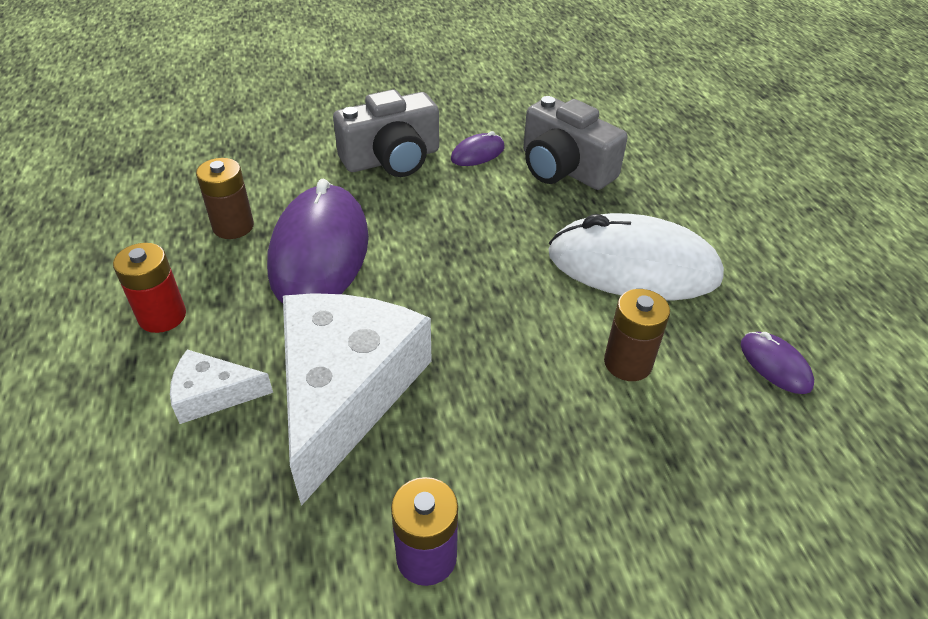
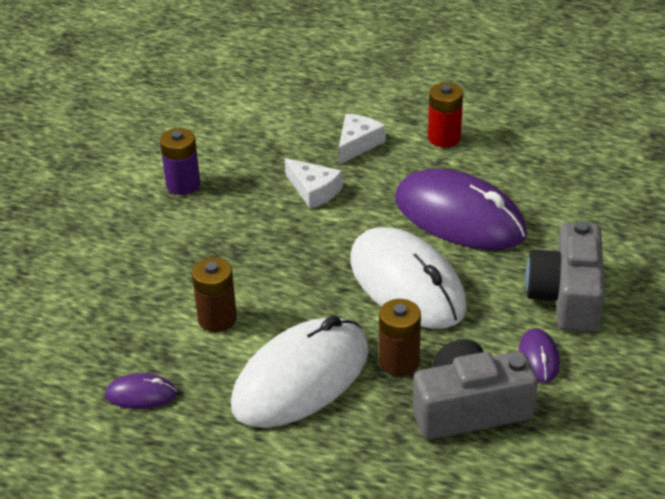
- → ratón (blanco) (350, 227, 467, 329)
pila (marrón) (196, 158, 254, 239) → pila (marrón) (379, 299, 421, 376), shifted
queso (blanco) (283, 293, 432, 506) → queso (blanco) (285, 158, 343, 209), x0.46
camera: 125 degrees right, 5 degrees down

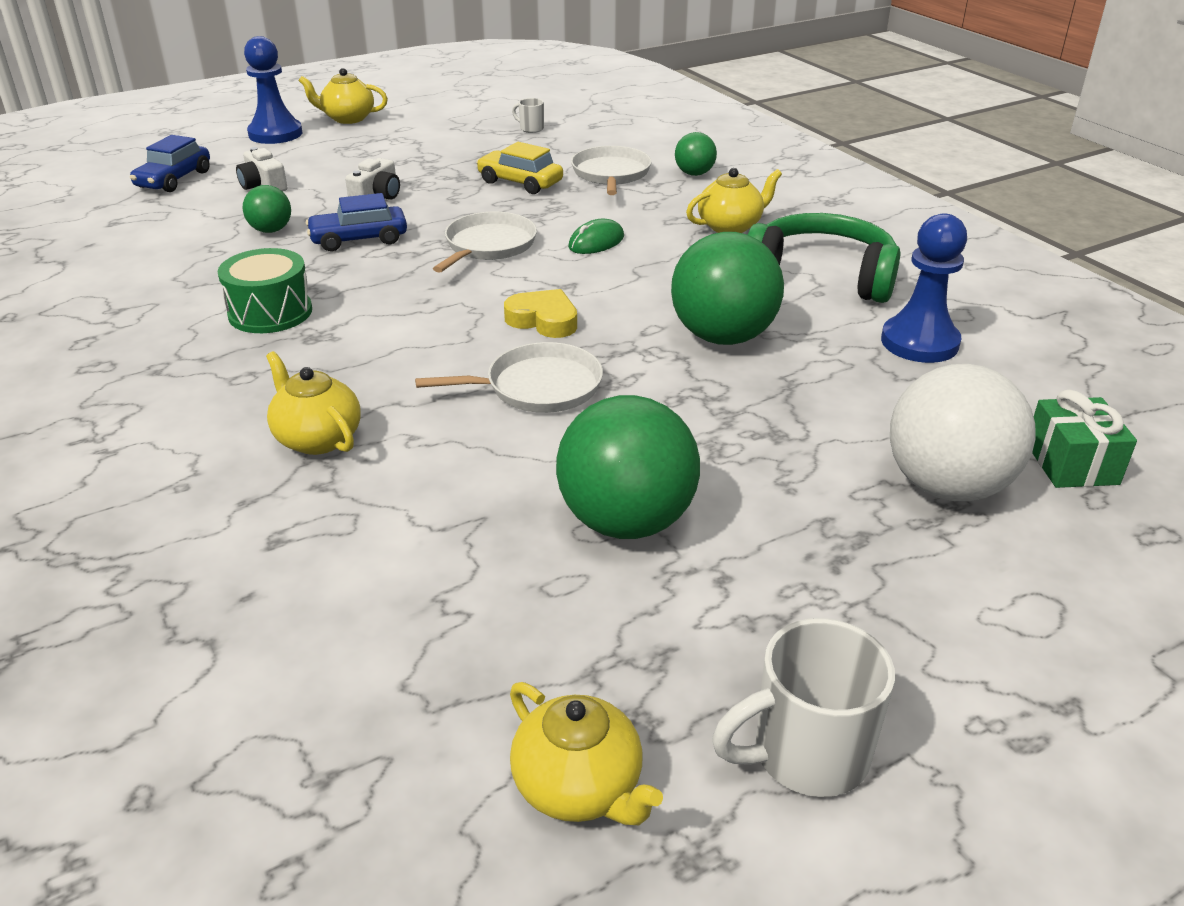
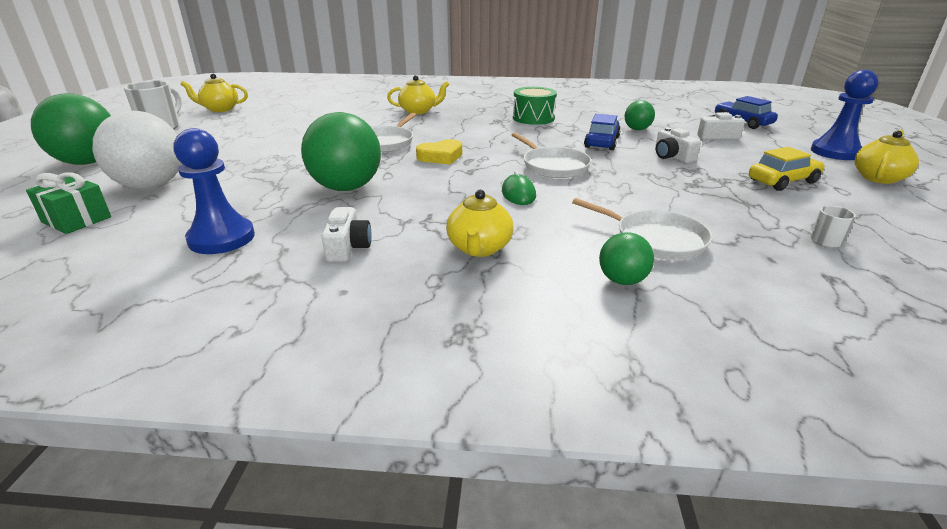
coche (amarillo) (476, 142, 563, 194) → coche (amarillo) (749, 147, 825, 191), shifted
pelota (verde) (556, 395, 700, 539) → pelota (verde) (31, 93, 111, 165), shifted
auriculares (verde) (748, 213, 901, 303) → cámara (blanco) (322, 207, 372, 262)
camera: 125 degrees right, 5 degrees down

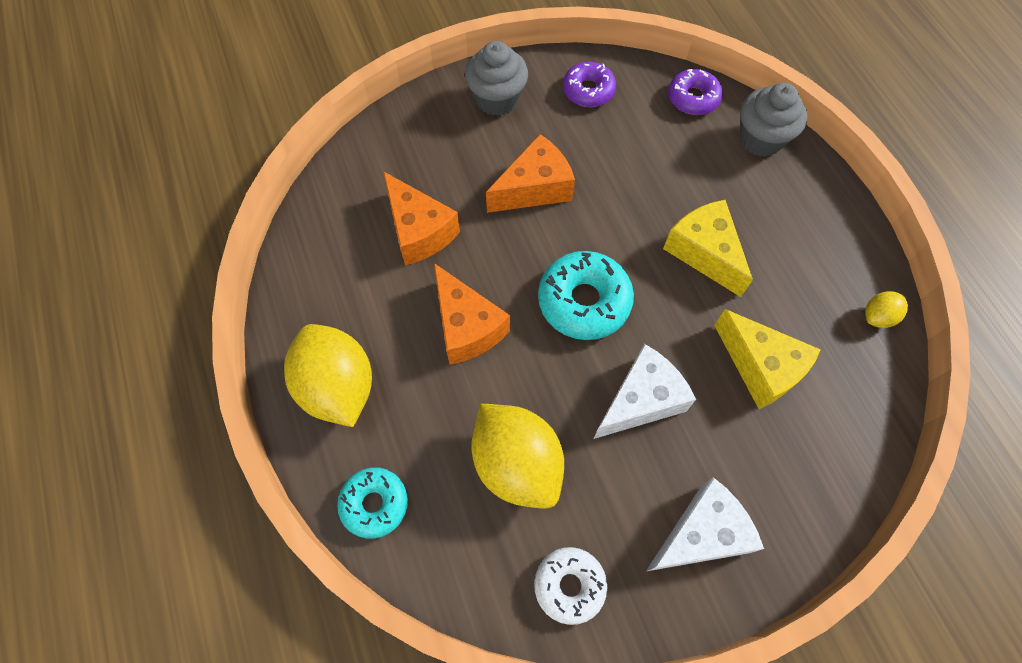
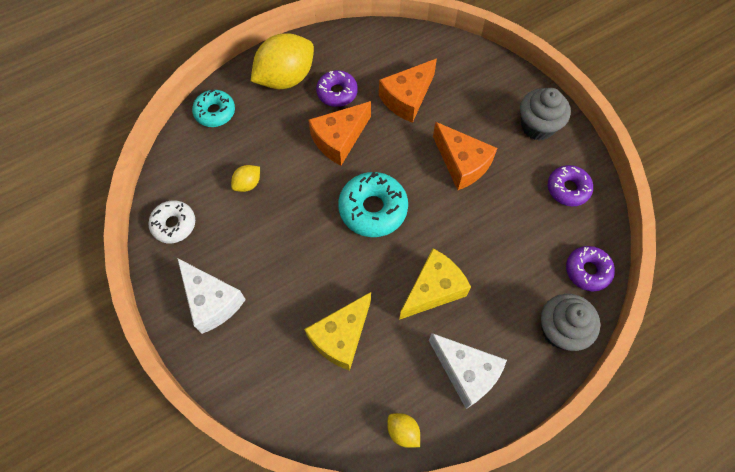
- → rosquilla (morado) (316, 70, 358, 107)
queso (blanco) (594, 344, 696, 439) → queso (blanco) (429, 333, 507, 409), shifted
limón (amarillo) (471, 404, 564, 509) → limón (amarillo) (231, 165, 260, 192), x0.45
camera: 80 degrees right, 0 degrees up

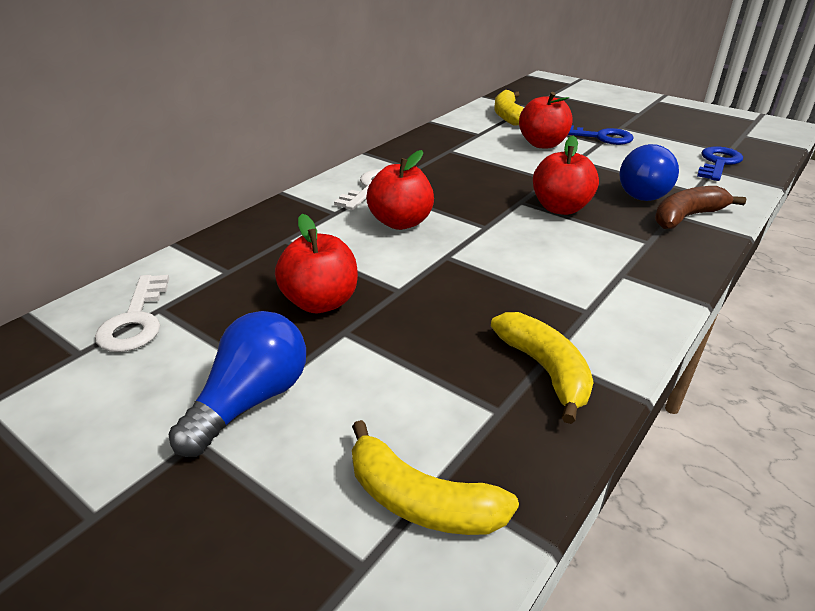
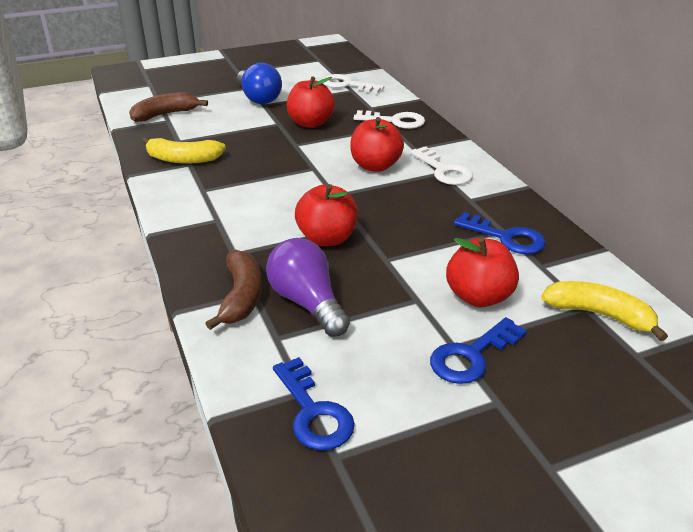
- → llave (blanco) (354, 110, 425, 129)
- → llave (azul) (454, 212, 546, 254)
plátano (amarillo) (352, 420, 519, 535) → plátano (marrón) (129, 92, 208, 122)
bombilla (azul) (619, 144, 679, 201) → bombilla (morado) (266, 238, 350, 337)
camera: 120 degrees right, 0 degrees up

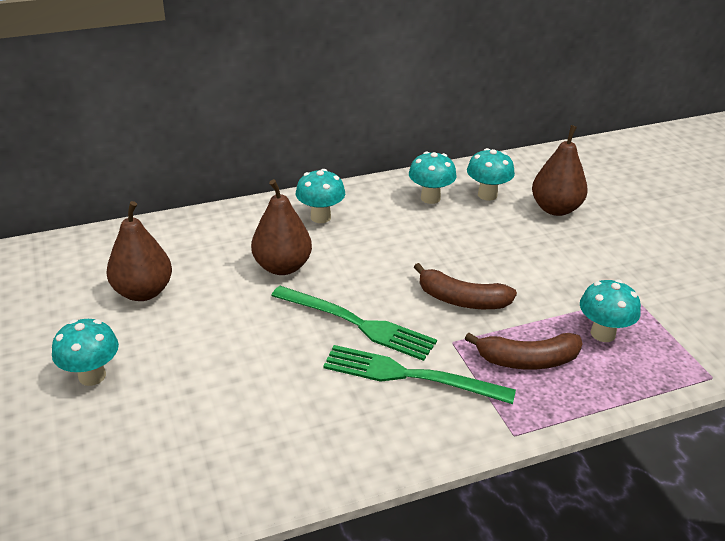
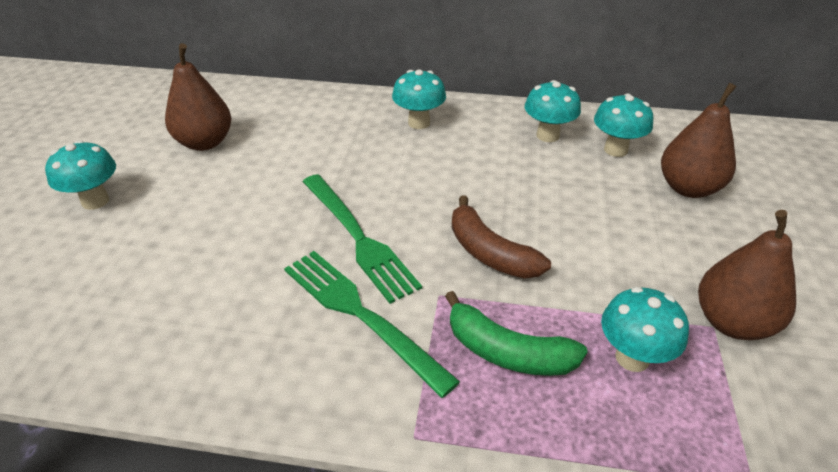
pera (marrón) (251, 179, 312, 275) → pera (marrón) (698, 210, 796, 340), shifted
plátano (marrón) (465, 333, 583, 370) → plátano (verde) (445, 291, 588, 376)
camera: 30 degrees right, 5 degrees up

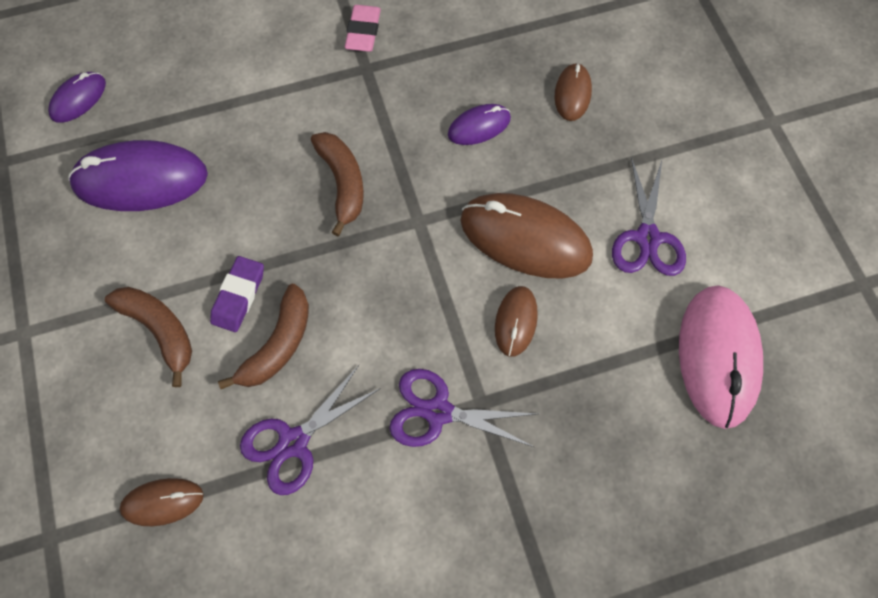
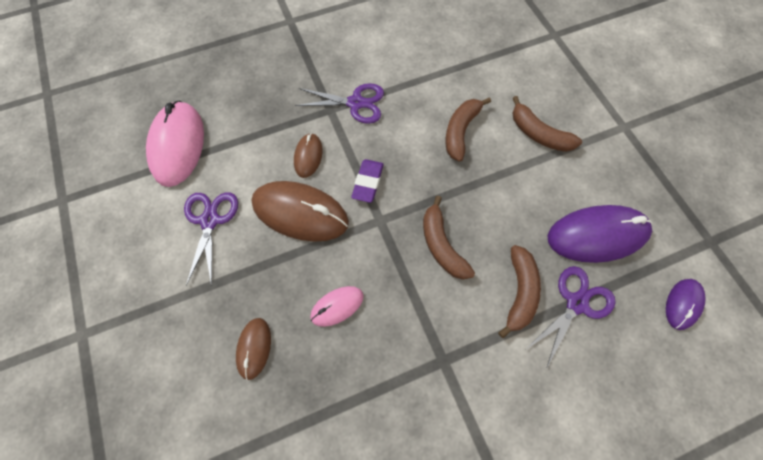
ratón (marrón) (120, 478, 203, 526) → -
goma de borrar (rosa) (345, 5, 381, 52) → -
- → plátano (marrón) (498, 245, 541, 338)
goma de borrar (morado) (210, 256, 264, 332) → goma de borrar (morado) (351, 159, 384, 203), shifted
tijeras (morado) (240, 365, 381, 495) → tijeras (morado) (525, 266, 616, 369), shifted
ratón (morado) (448, 104, 511, 145) → ratón (rosa) (310, 286, 364, 327)
camera: 175 degrees right, 0 degrees up

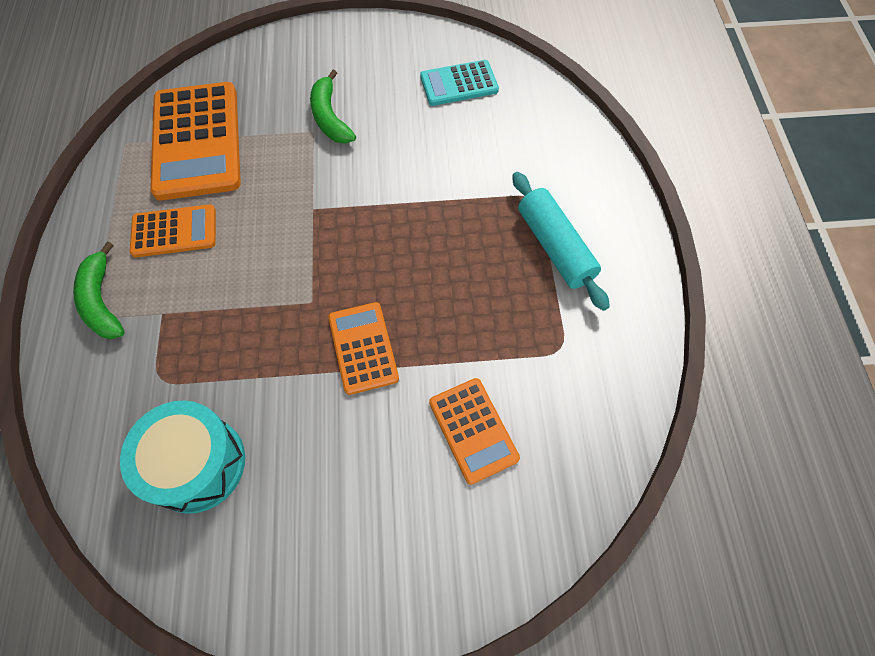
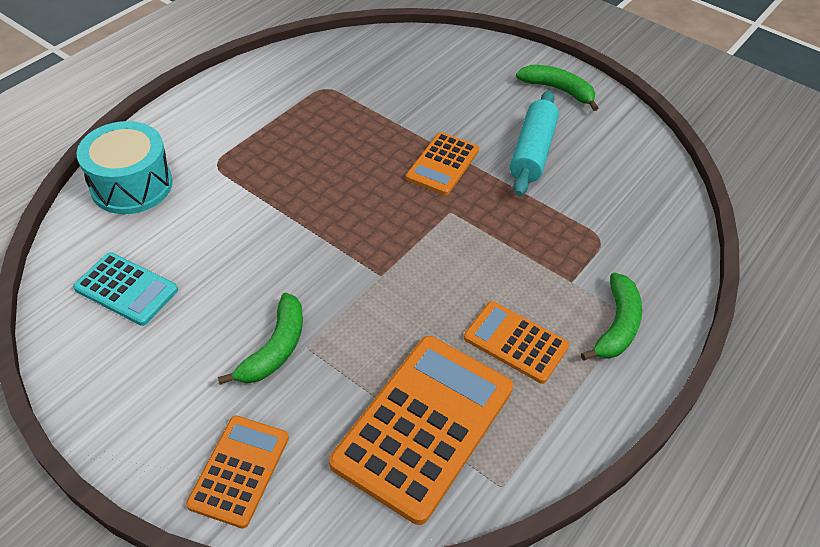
- → plátano (verde) (516, 65, 598, 111)
tambor (turquesa) (120, 401, 245, 514) → tambor (turquesa) (77, 121, 173, 214), shifted
calculadora (naranja) (429, 378, 520, 485) → calculadora (naranja) (186, 416, 289, 528), shifted
rodillo (turquesa) (512, 172, 610, 311) → rodillo (turquesa) (510, 90, 559, 196), shifted
camera: 140 degrees left, 15 degrees down

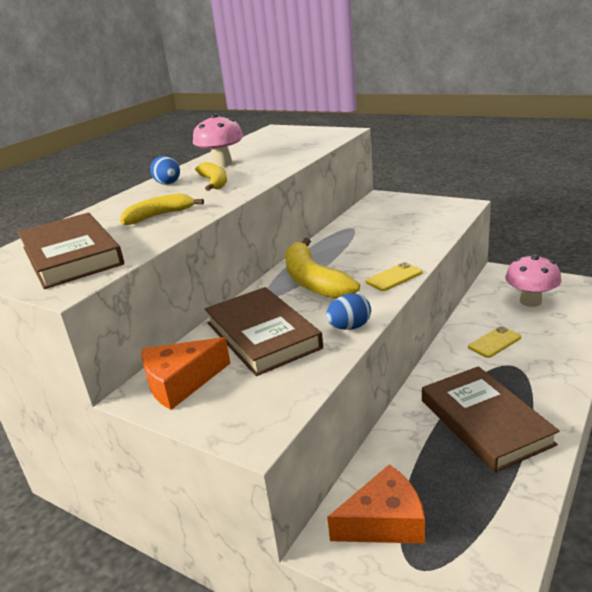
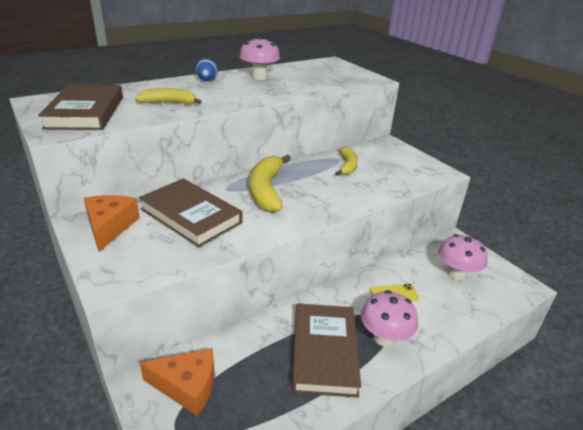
huevo (azul) (326, 293, 371, 330) → -
móvil (amarillo) (365, 262, 423, 291) → -
- → seta (rosa) (361, 290, 418, 347)
plátano (amarillo) (195, 162, 227, 191) → plátano (amarillo) (335, 146, 358, 176), shifted
queso (naranja) (141, 337, 230, 410) → queso (naranja) (84, 195, 140, 252), 90 degrees clockwise
libro (marrón) (205, 287, 323, 376) → libro (marrón) (139, 178, 242, 248), 45 degrees counterclockwise
camera: 20 degrees right, 5 degrees up

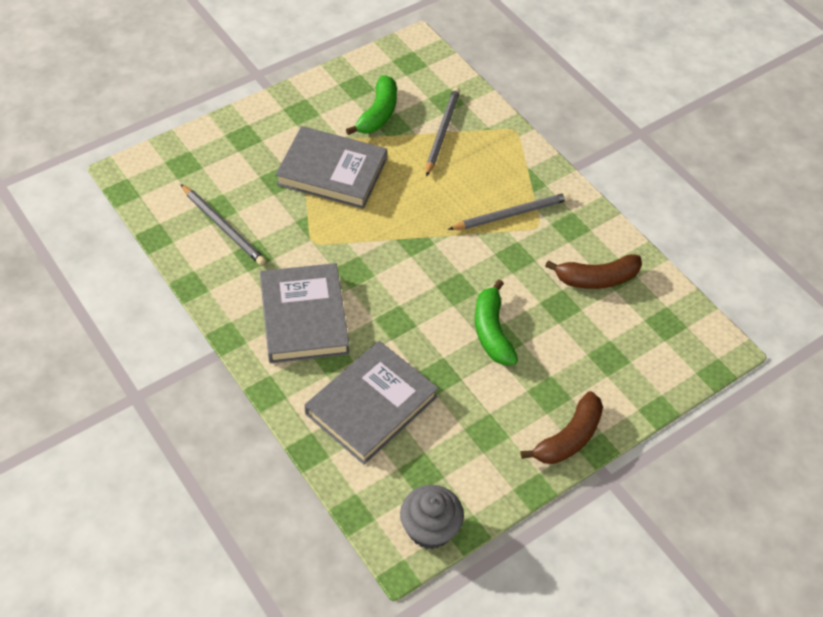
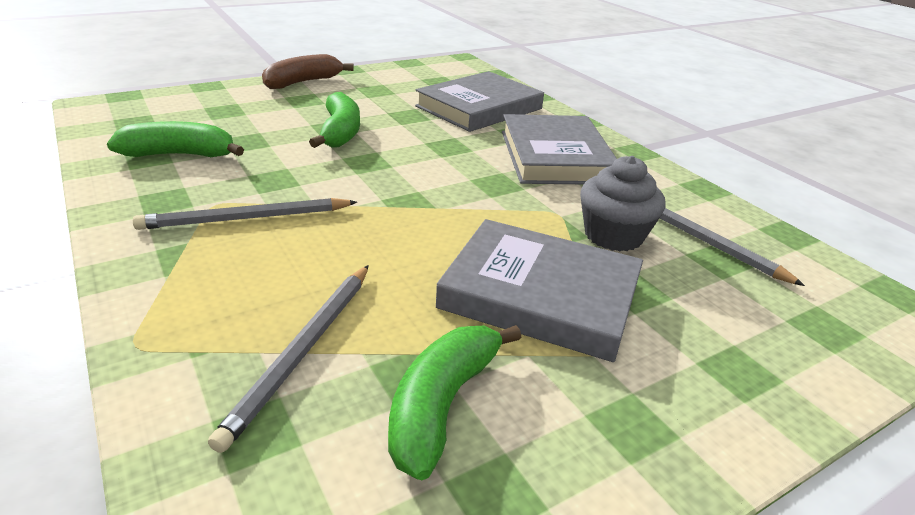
magdalena (gris) (400, 485, 464, 549) → magdalena (gris) (580, 156, 666, 251), shifted
plátano (marrón) (545, 254, 642, 289) → plátano (verde) (107, 121, 244, 157)
camera: 175 degrees left, 20 degrees down

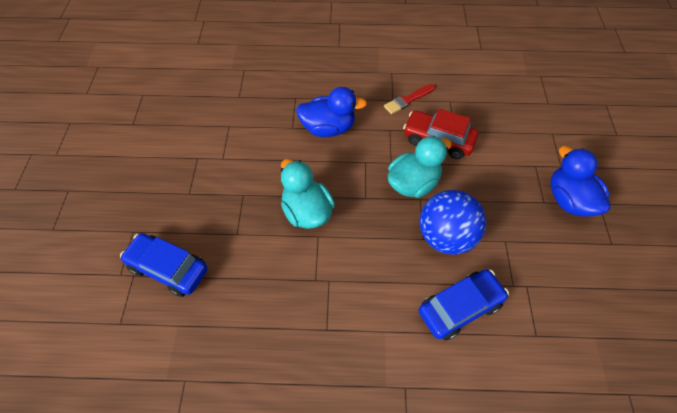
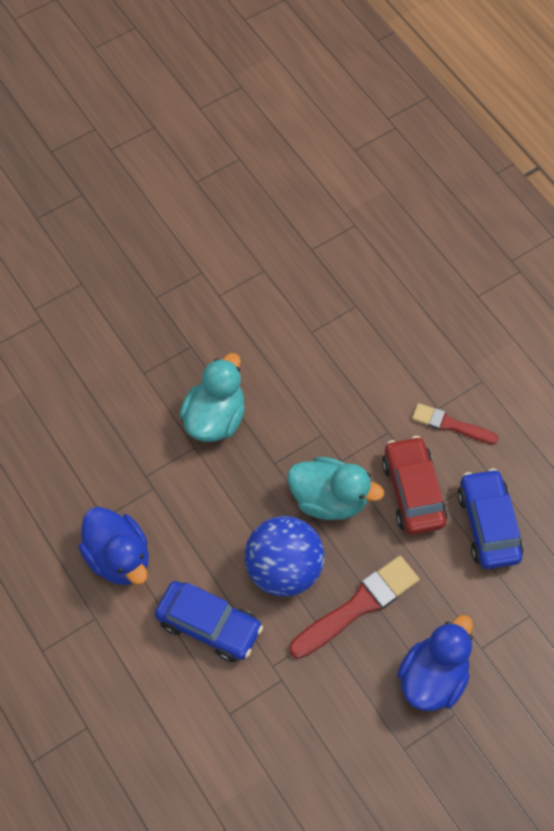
- → pincel (rojo) (289, 556, 420, 659)
coche (azul) (120, 233, 208, 297) → coche (azul) (457, 468, 523, 569), shifted
pato (azul) (296, 87, 367, 137) → pato (azul) (78, 507, 149, 585), shifted
camera: 55 degrees right, 5 degrees up

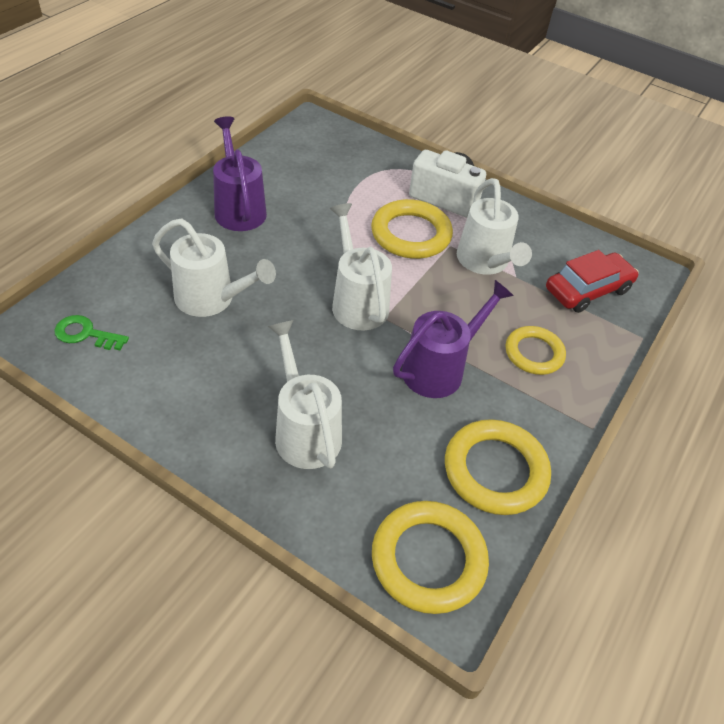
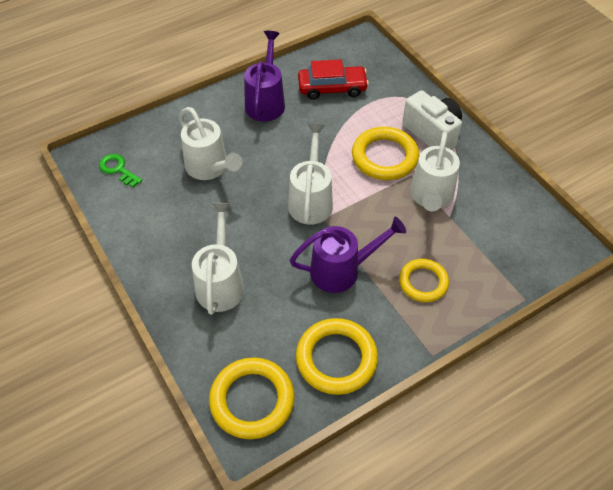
coche (rojo) (546, 250, 639, 313) → coche (rojo) (298, 59, 369, 100), shifted
camera: 30 degrees right, 5 degrees up

